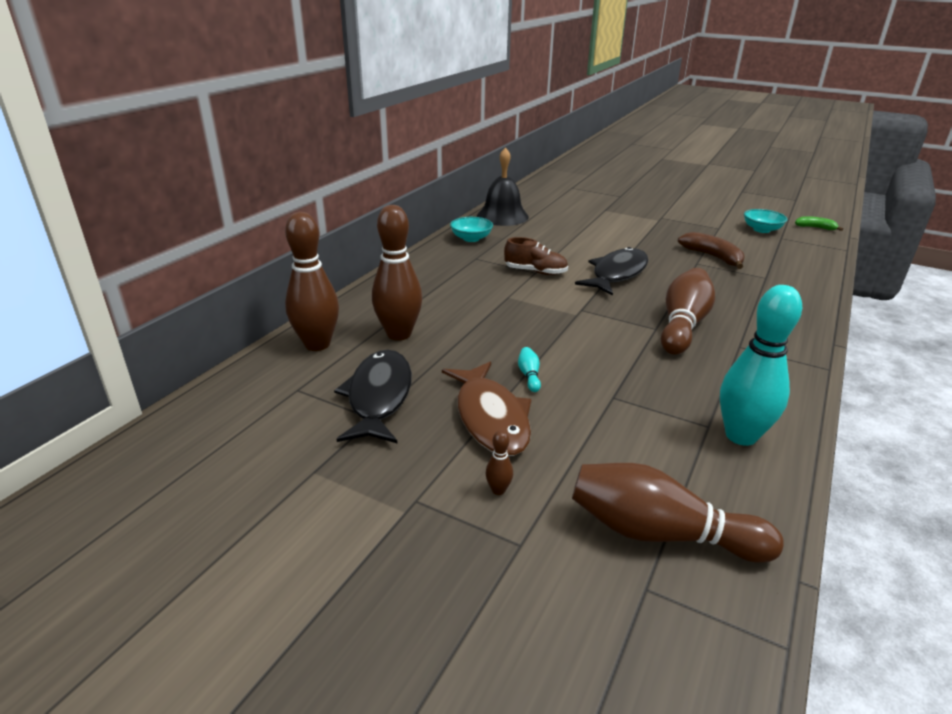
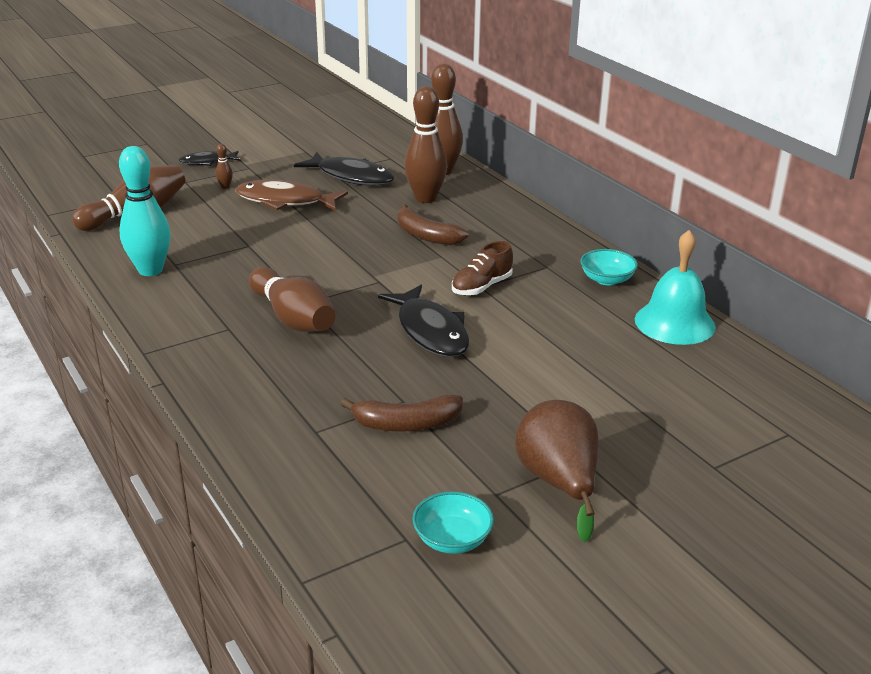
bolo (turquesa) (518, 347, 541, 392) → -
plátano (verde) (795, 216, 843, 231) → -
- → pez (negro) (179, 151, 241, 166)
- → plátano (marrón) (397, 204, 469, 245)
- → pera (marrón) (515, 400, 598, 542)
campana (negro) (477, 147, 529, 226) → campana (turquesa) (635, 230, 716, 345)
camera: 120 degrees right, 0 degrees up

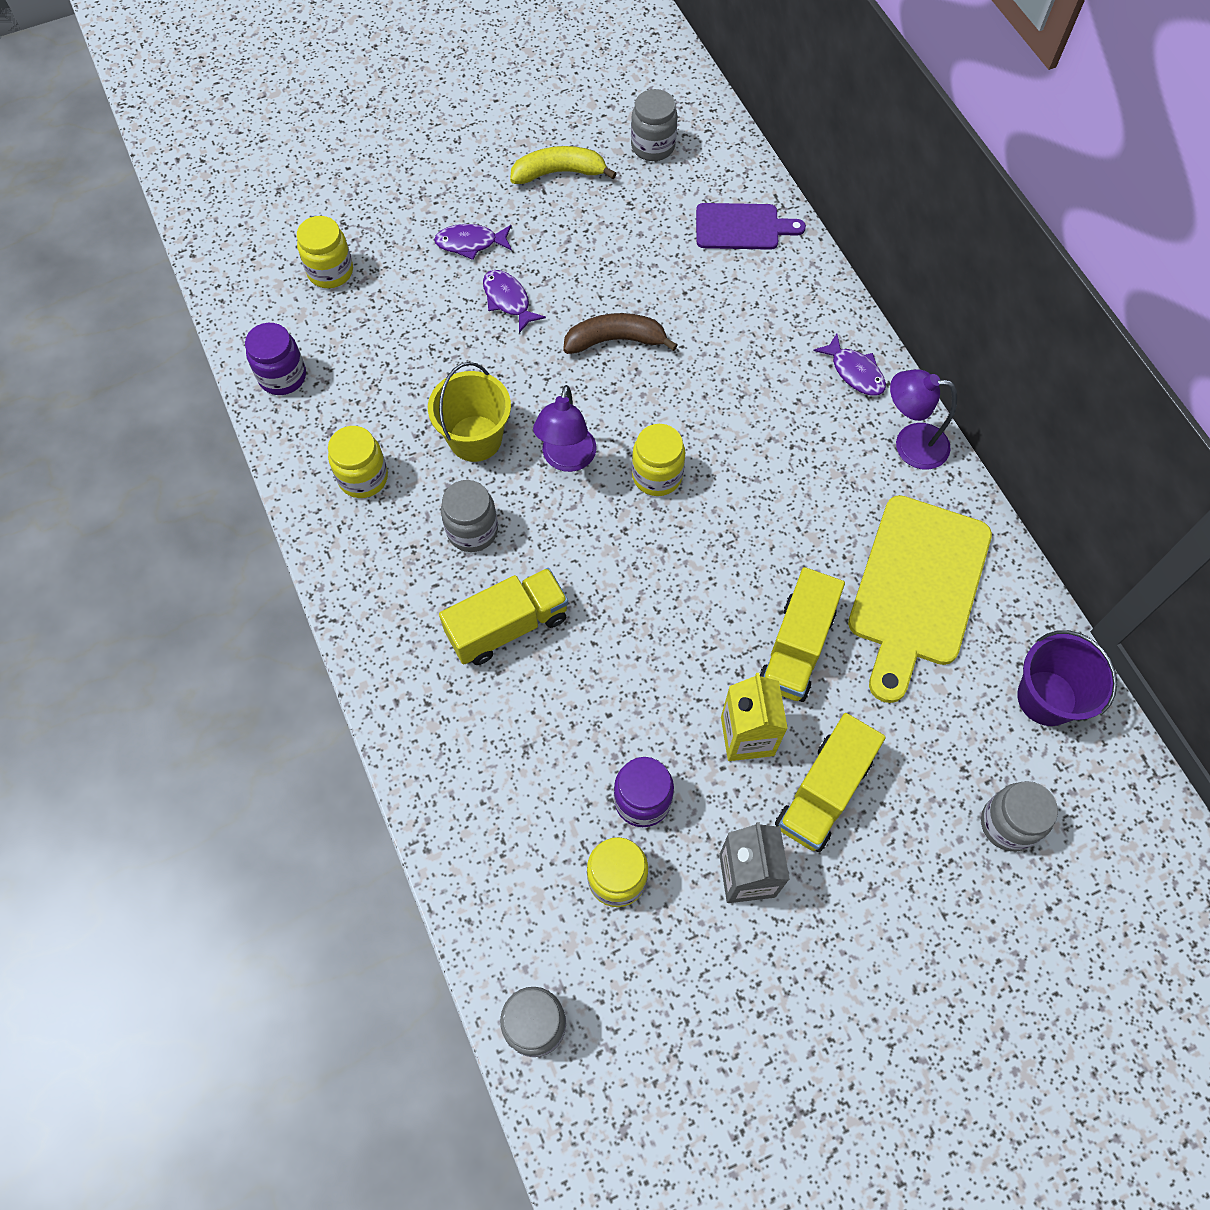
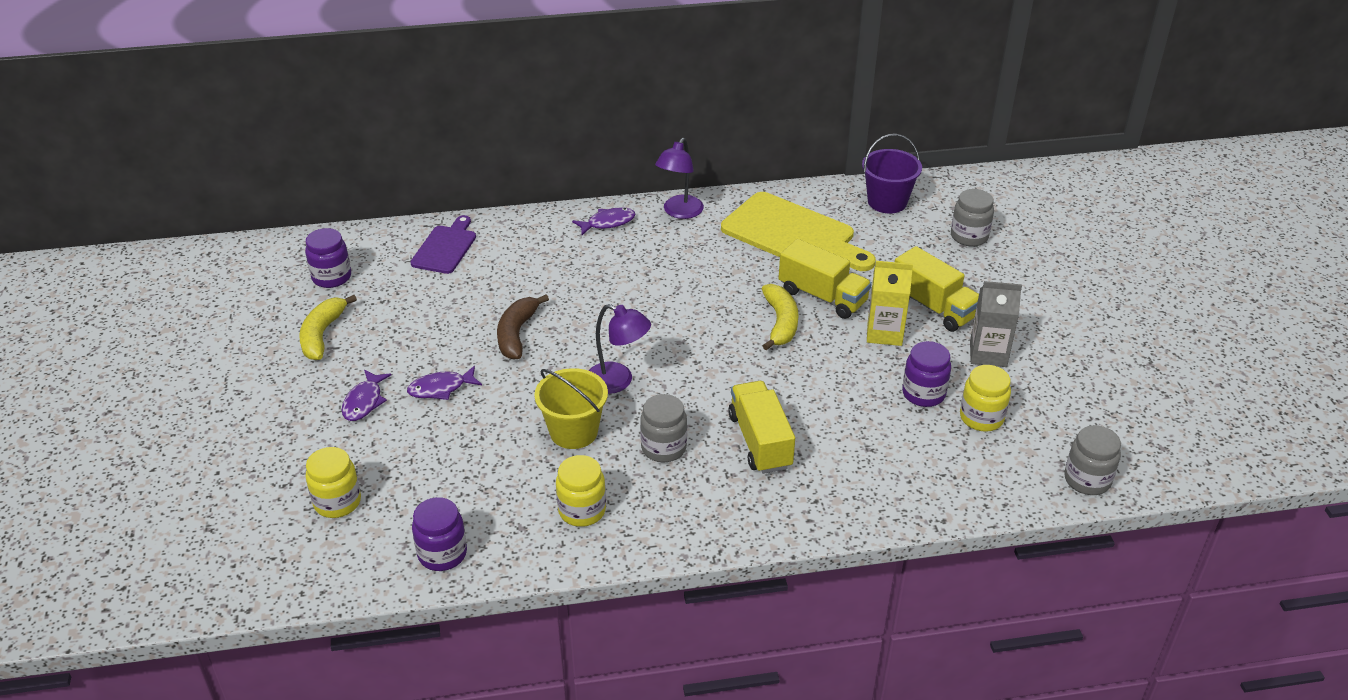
tarro (amarillo) (632, 424, 686, 496) → -
- → plátano (amarillo) (762, 284, 798, 350)
tarro (gris) (631, 89, 678, 161) → tarro (morado) (305, 228, 351, 288)
camera: 75 degrees left, 25 degrees down

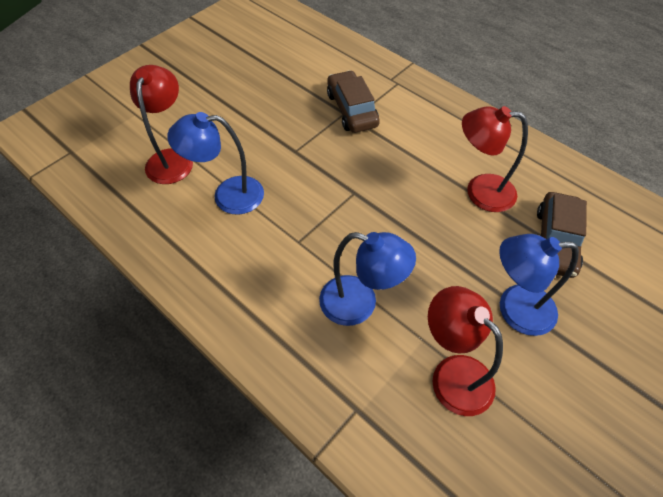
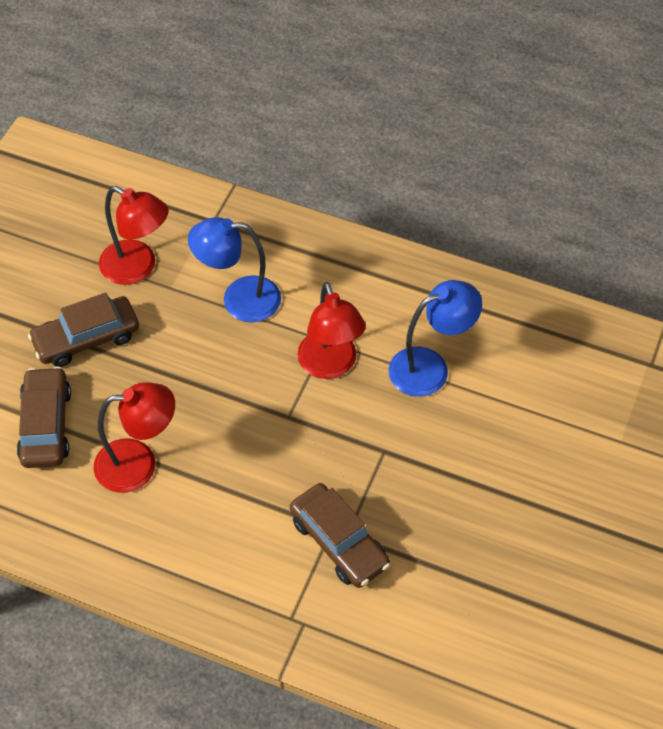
lámpara (rojo) (130, 65, 193, 184) → lámpara (rojo) (297, 282, 366, 379), shifted
lámpara (azul) (499, 234, 579, 336) → coche (marrón) (28, 293, 139, 367)
camera: 160 degrees right, 0 degrees up

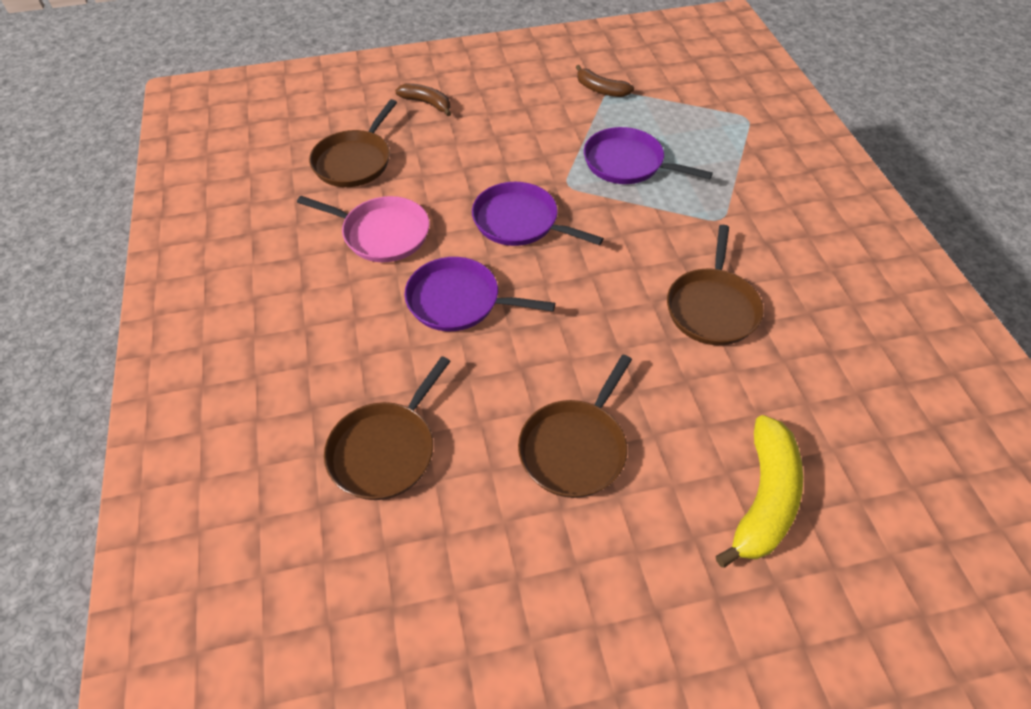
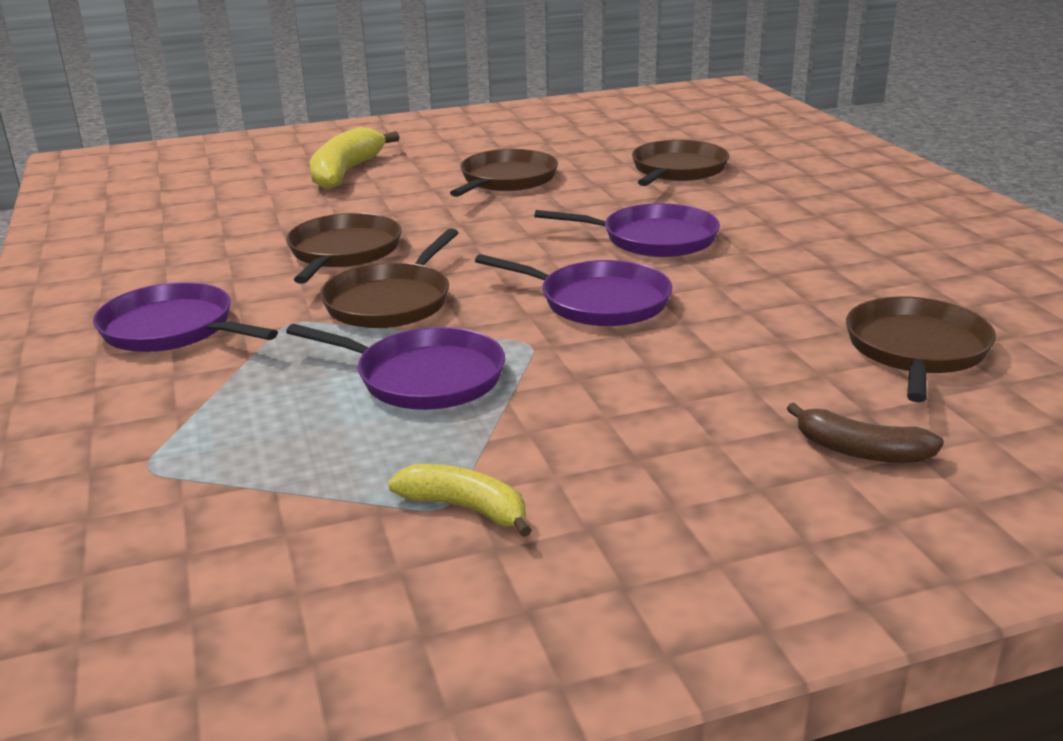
sartén (rosa) (297, 196, 429, 262) → -
- → sartén (morado) (93, 282, 278, 352)
- → sartén (marrón) (320, 228, 459, 328)
plátano (marrón) (576, 65, 634, 97) → plátano (amarillo) (388, 464, 531, 537)
camera: 175 degrees right, 25 degrees down

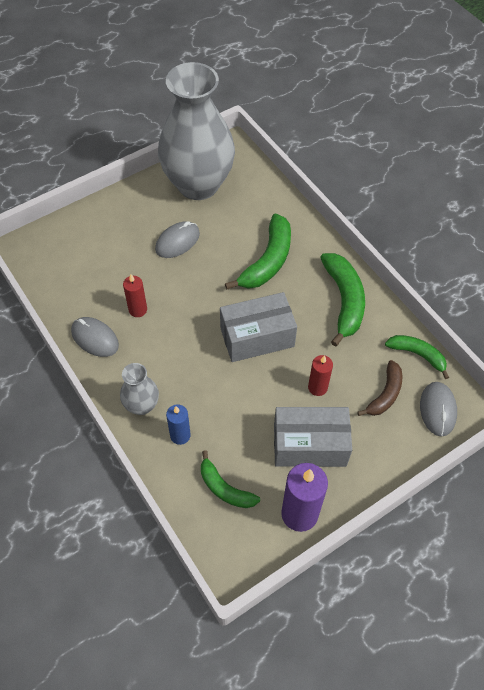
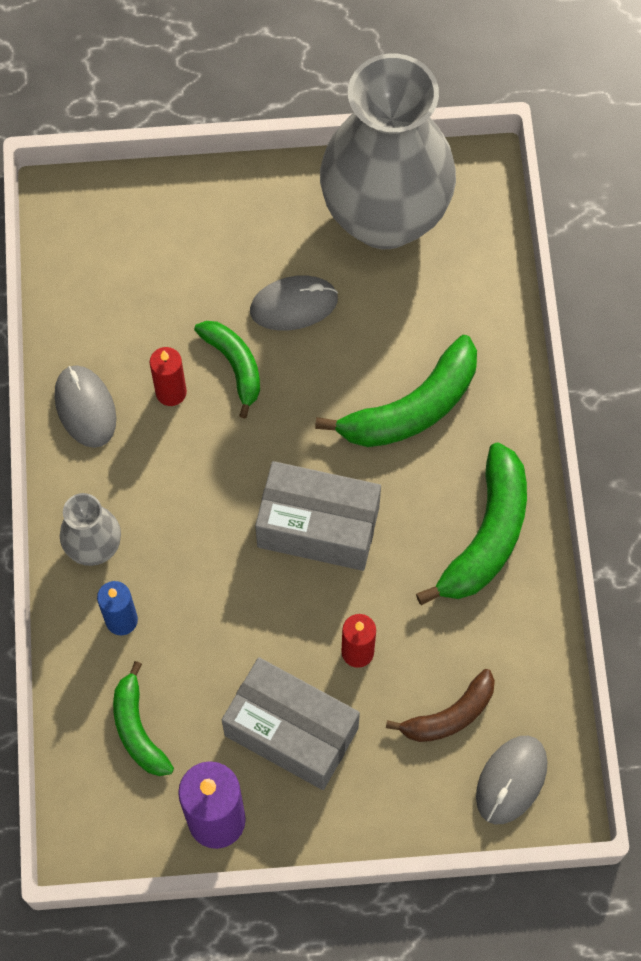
plátano (verde) (385, 335, 449, 379) → plátano (verde) (194, 321, 260, 418), shifted
camera: 30 degrees right, 10 degrees up

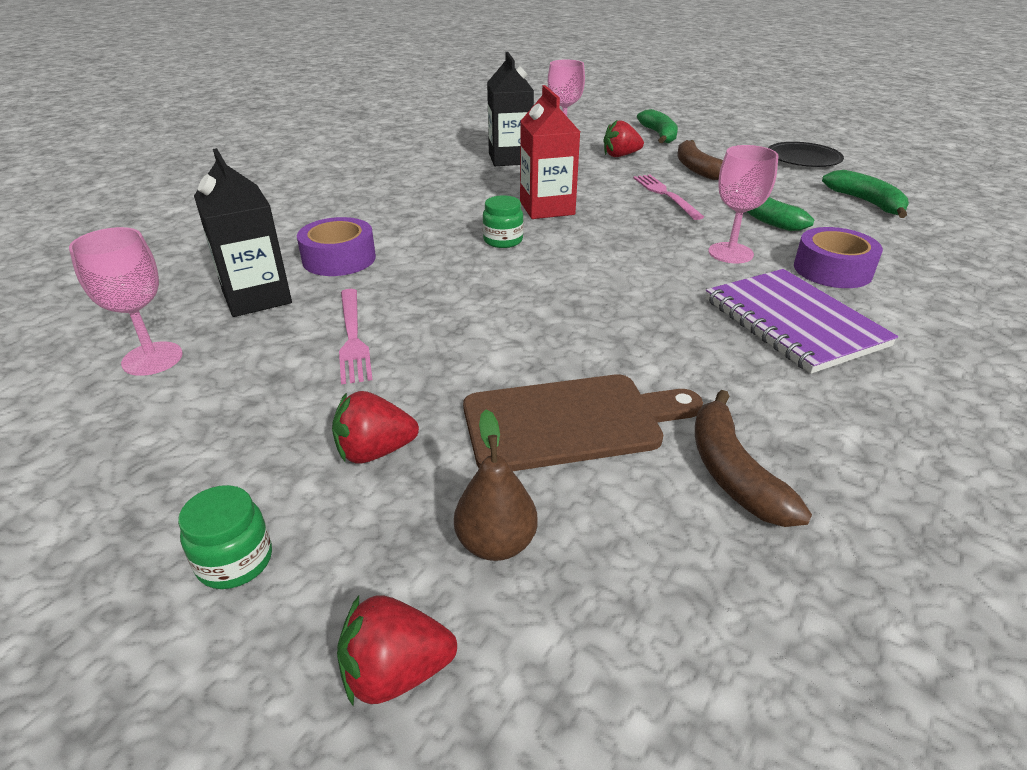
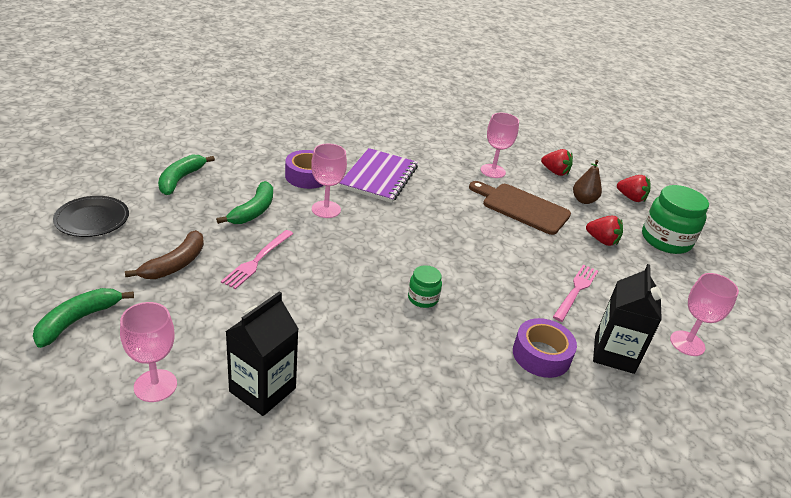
cartón de leche (rojo) (520, 85, 580, 219) → -
fresa (rojo) (603, 119, 644, 157) → fresa (rojo) (541, 149, 573, 176), shifted
plátano (marrón) (695, 390, 812, 527) → copa (rosa) (481, 113, 519, 178)
tarro (verde) (178, 485, 272, 589) → tarro (verde) (642, 185, 709, 254), x1.94
camera: 140 degrees left, 0 degrees up

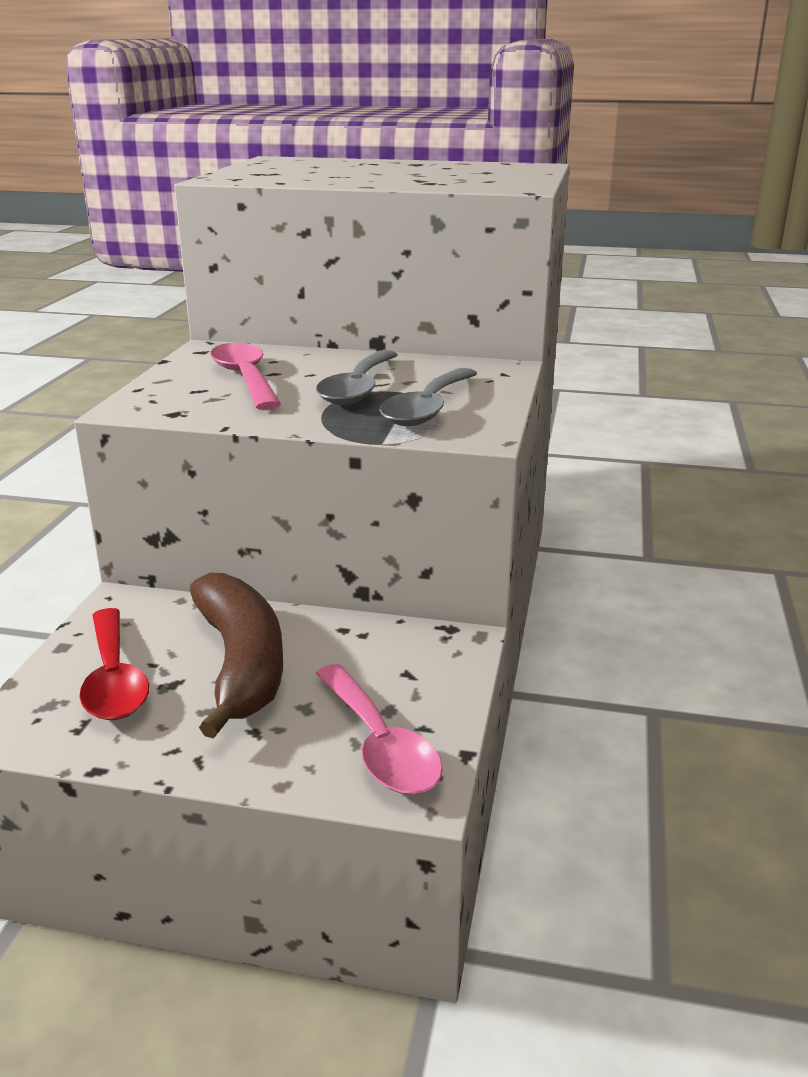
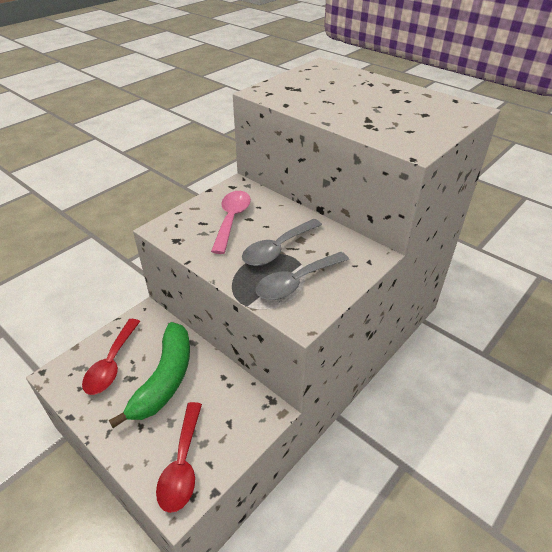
plátano (marrón) (190, 573, 283, 739) → plátano (verde) (109, 322, 190, 428)
cuchara (rosa) (315, 664, 443, 795) → cuchara (rojo) (156, 402, 202, 513)
camera: 30 degrees right, 15 degrees up

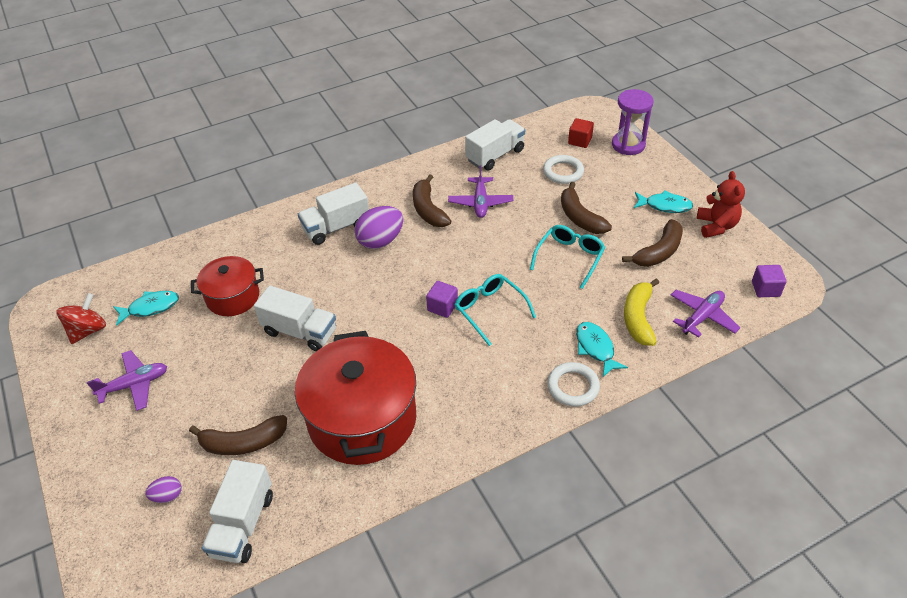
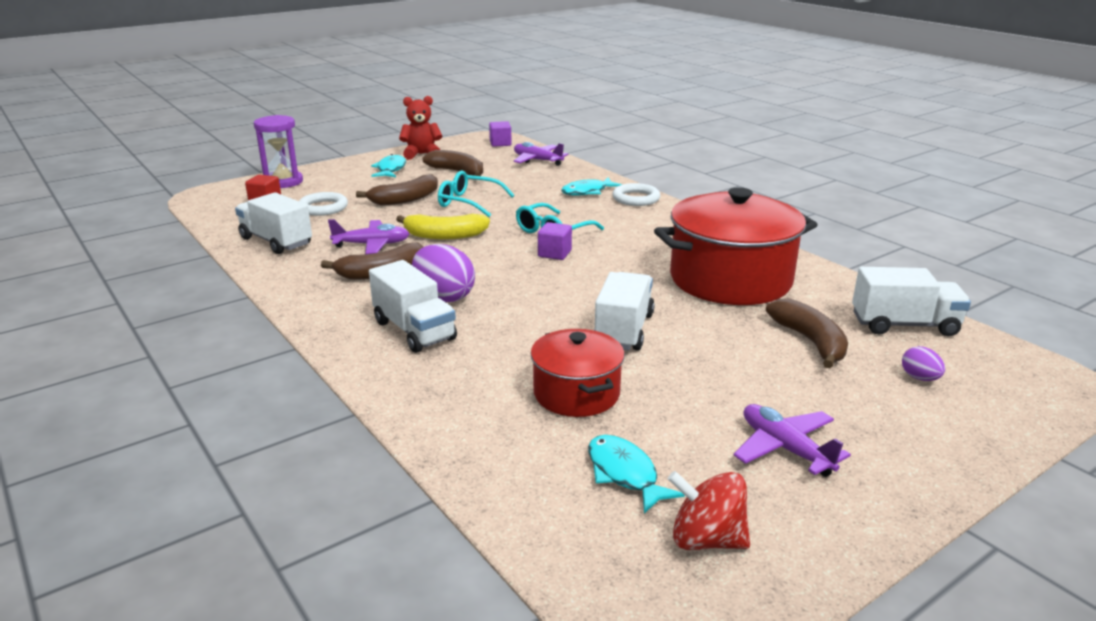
plátano (amarillo) (624, 278, 659, 346) → plátano (amarillo) (396, 214, 490, 240), shifted
camera: 100 degrees left, 20 degrees down

